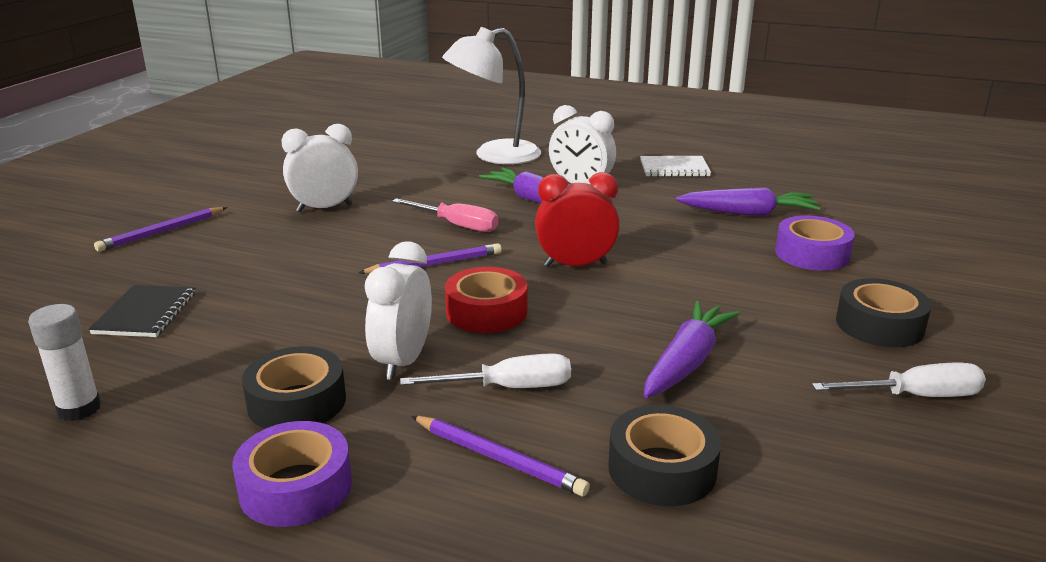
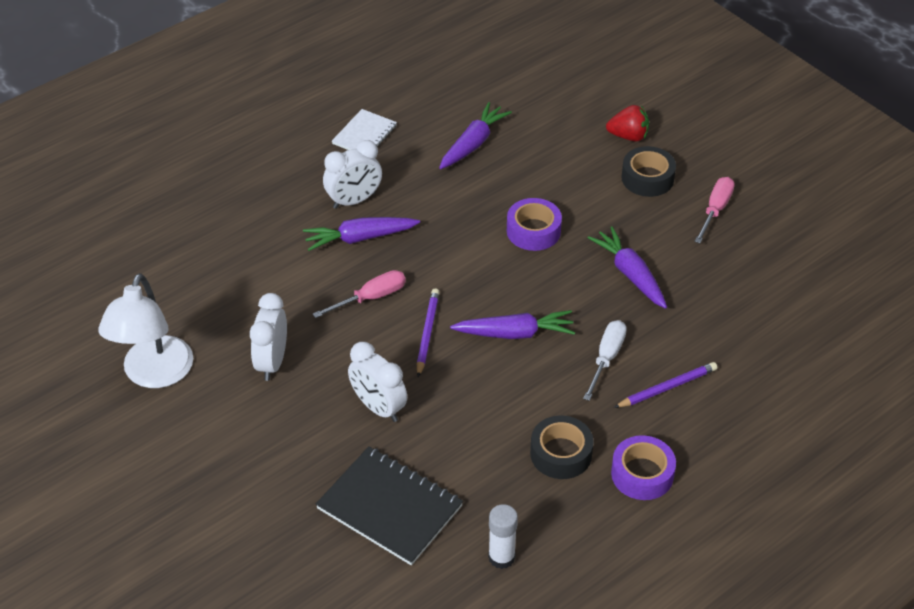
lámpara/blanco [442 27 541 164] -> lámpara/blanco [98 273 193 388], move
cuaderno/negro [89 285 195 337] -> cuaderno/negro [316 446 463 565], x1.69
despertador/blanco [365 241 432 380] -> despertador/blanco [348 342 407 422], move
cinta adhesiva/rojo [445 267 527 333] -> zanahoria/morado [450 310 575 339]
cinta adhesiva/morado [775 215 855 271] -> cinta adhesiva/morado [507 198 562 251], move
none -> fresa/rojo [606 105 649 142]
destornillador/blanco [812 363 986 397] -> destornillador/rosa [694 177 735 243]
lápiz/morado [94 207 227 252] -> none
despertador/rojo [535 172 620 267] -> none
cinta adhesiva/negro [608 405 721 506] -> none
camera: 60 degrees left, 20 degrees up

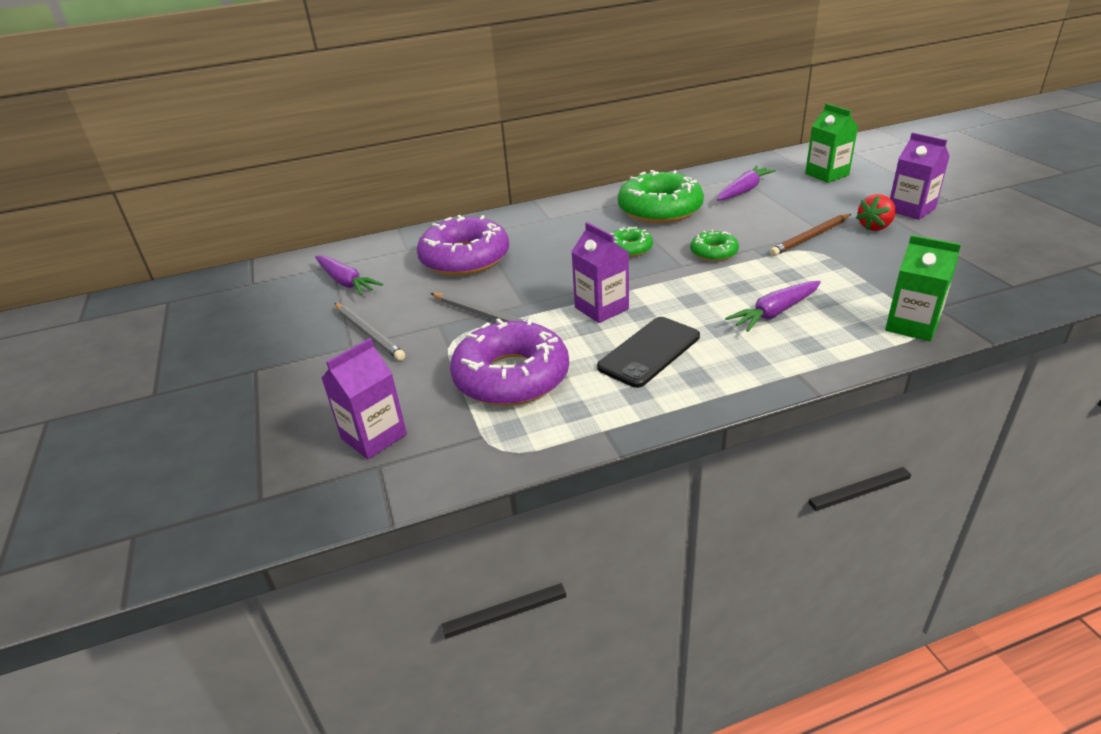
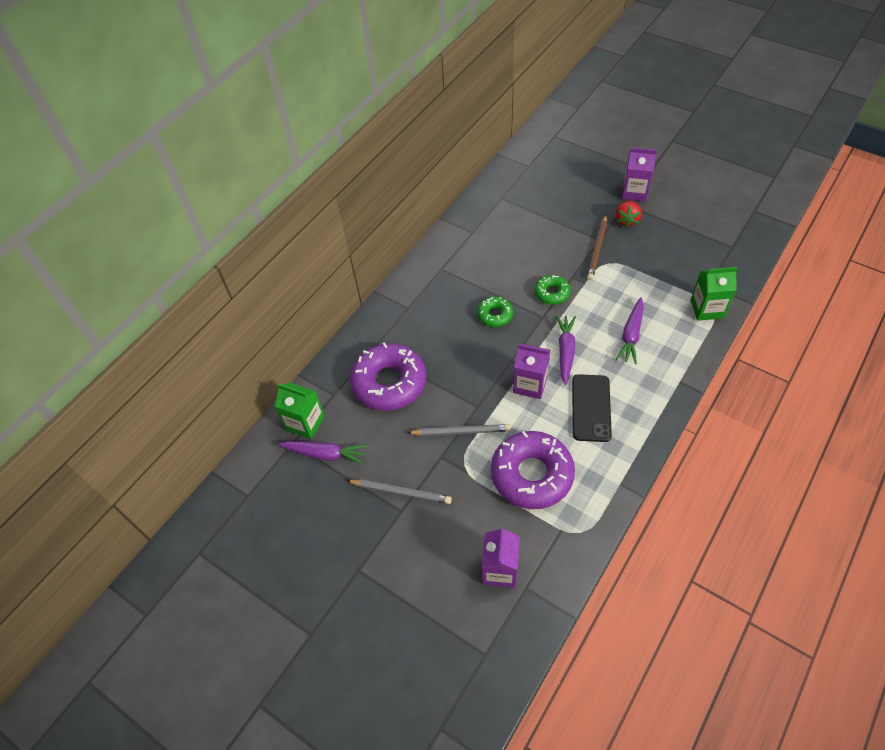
cartón de leche/verde [805 103 858 183] -> cartón de leche/verde [275 382 325 439], move
zanahoria/morado [717 166 776 201] -> zanahoria/morado [556 315 576 385], move
rosquilla/verde [618 170 704 223] -> none
camera: 35 degrees left, 20 degrees up

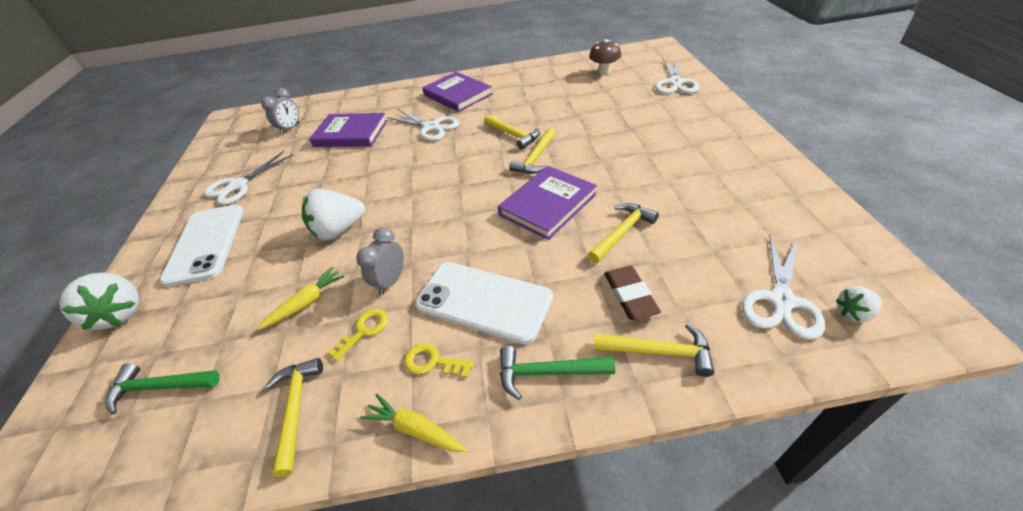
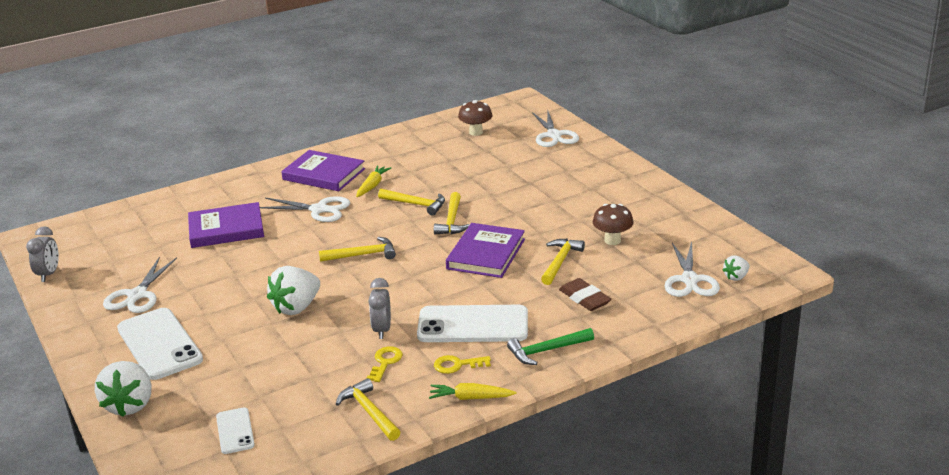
despertador/gris [261 88 299 134] -> despertador/gris [26 226 59 282], move
fresa/blanco [59 272 139 330] -> fresa/blanco [95 361 152 417], 60 degrees clockwise
martillo/verde [105 363 220 414] -> móvil/blanco [216 407 255 454]
martillo/amarillo [594 324 715 377] -> martillo/amarillo [319 237 396 262], move
zanahoria/amarillo [258 267 344 330] -> zanahoria/amarillo [356 166 391 197], move
none -> seta/marrón [593 204 634 245]
camera: 25 degrees left, 15 degrees down

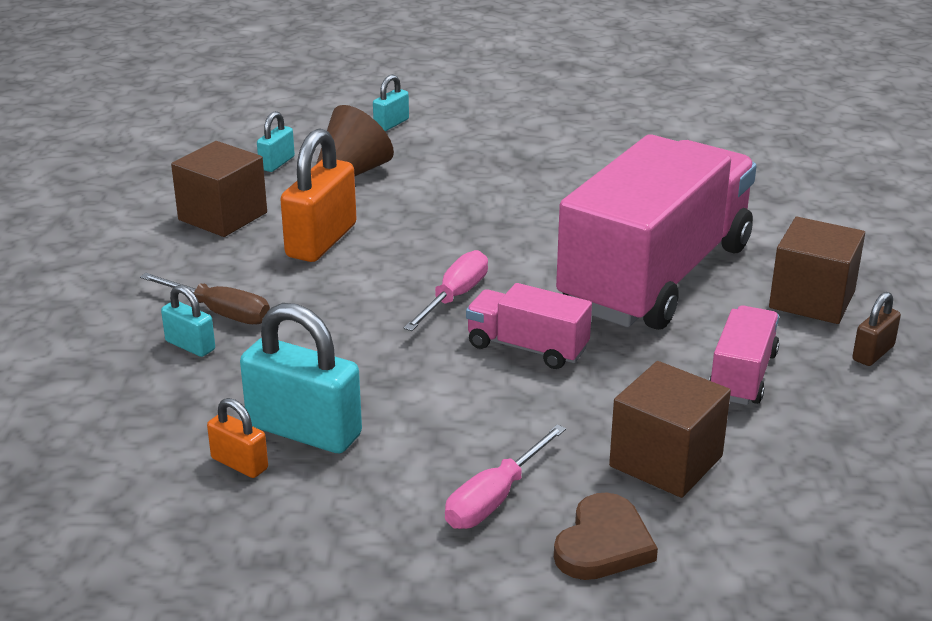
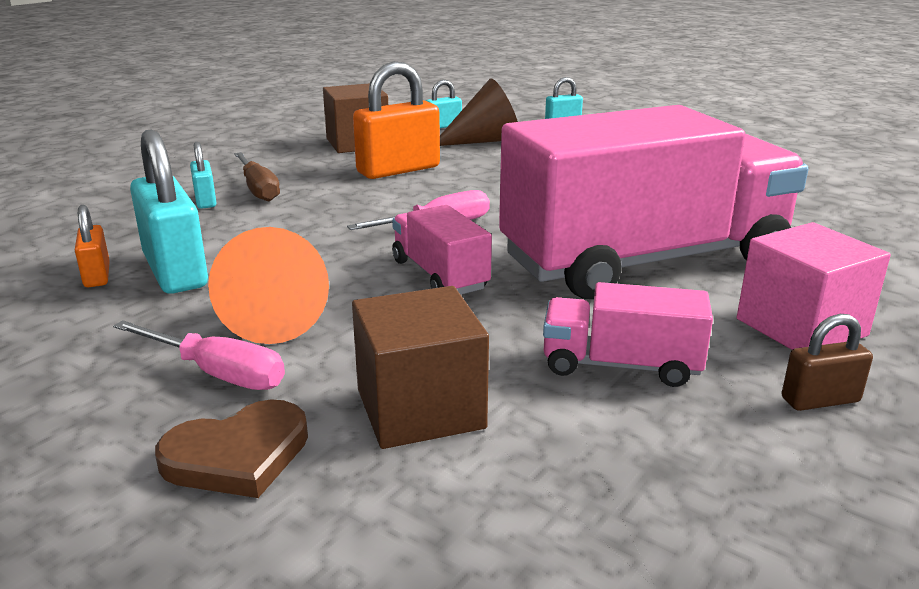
destornillador/rosa [445 424 566 529] -> destornillador/rosa [113 320 285 390], 135 degrees counterclockwise
none -> cono/naranja [208 227 329 344]
camión/rosa [709 305 779 405] -> camión/rosa [543 282 713 387], 135 degrees counterclockwise
cubo/marrón [769 217 865 324] -> cubo/rosa [737 222 891 350]
camera: 35 degrees right, 5 degrees down

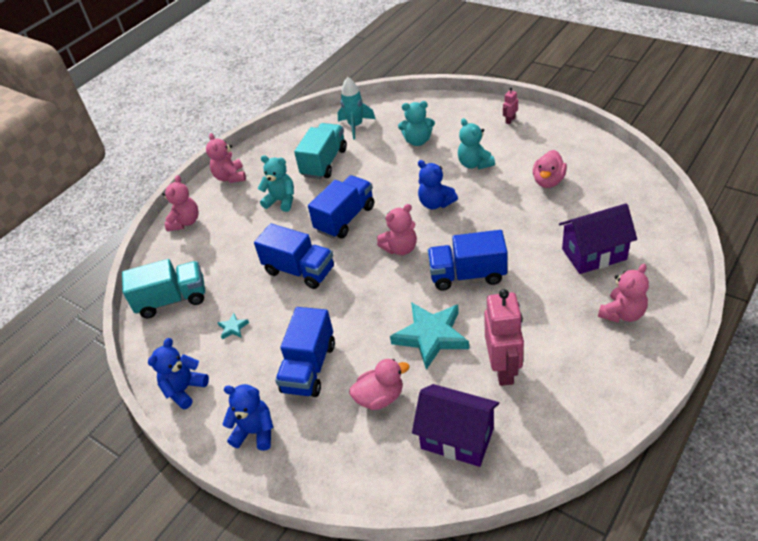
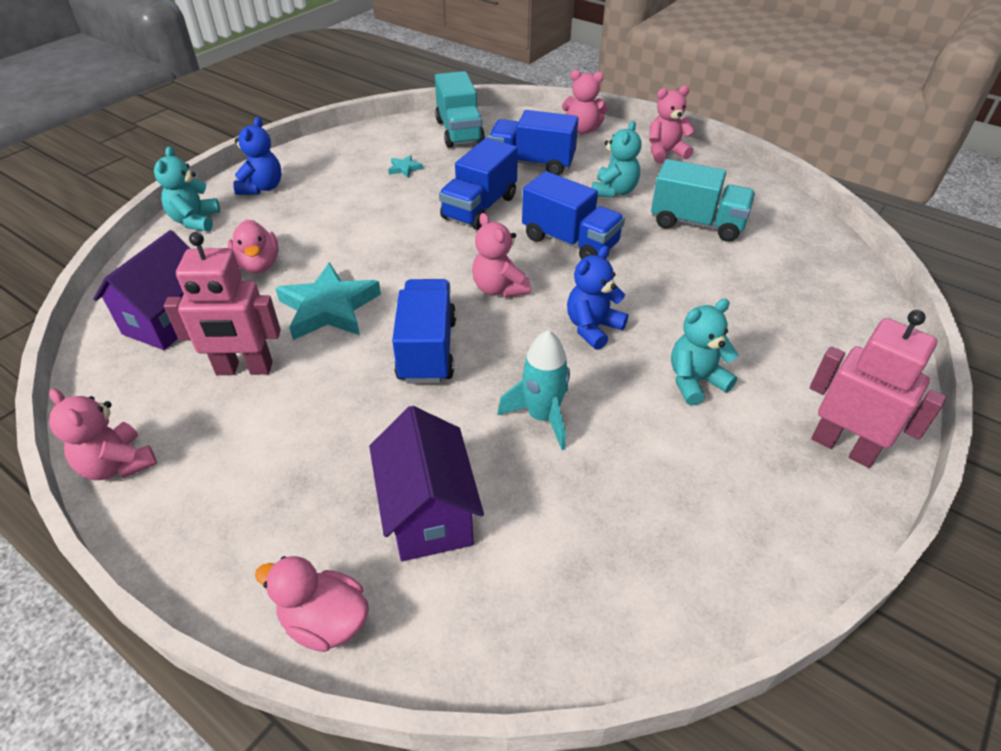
osito/rosa [598 264 649 323] -> osito/rosa [49 388 157 480], move
osito/turquesa [398 101 435 146] -> osito/turquesa [154 146 220 231], move
pato/rosa [533 150 567 188] -> pato/rosa [255 556 369 652], move
camión/azul [275 307 335 397] -> camión/azul [488 110 578 176], move
cohete/turquesa [337 77 375 140] -> cohete/turquesa [497 330 570 450], move
robot/rosa [503 88 518 124] -> robot/rosa [810 310 947 468], x2.24
osito/azul [148 338 209 409] -> none
camera: 85 degrees right, 0 degrees up

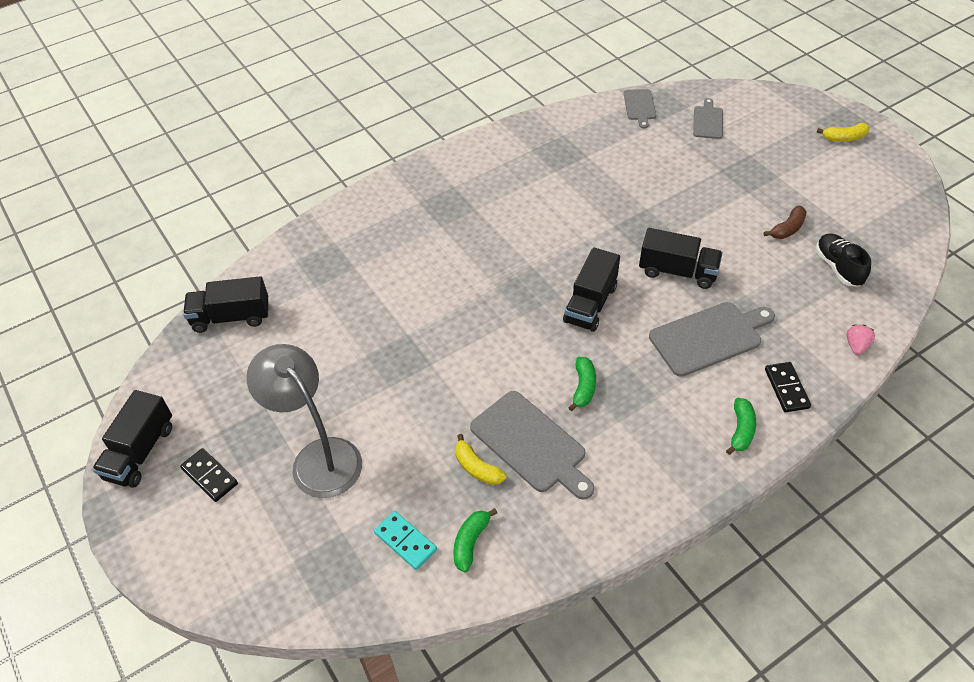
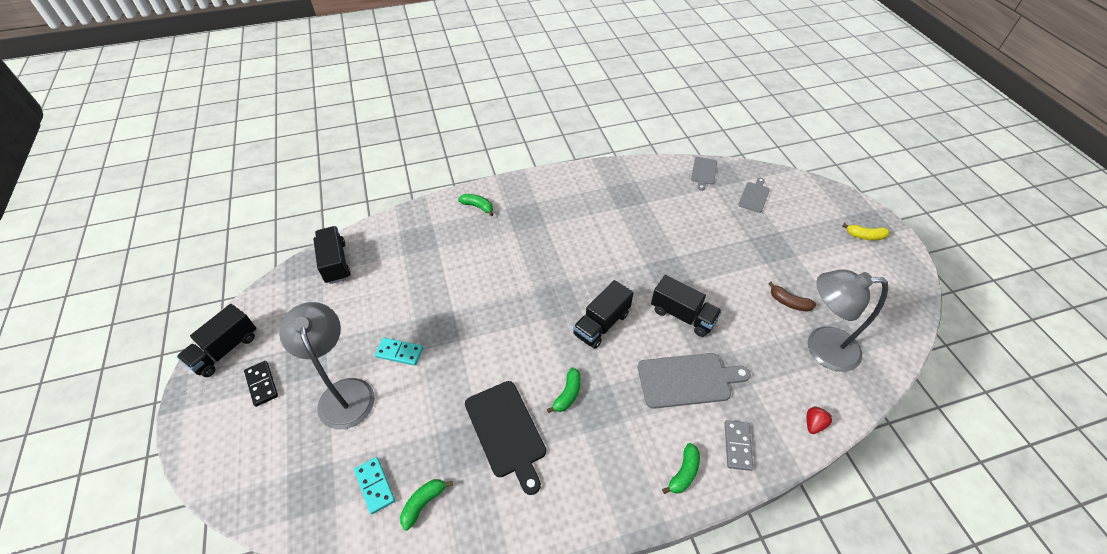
camión/negro [183 276 269 333] -> camión/negro [313 226 351 284], 60 degrees clockwise
none -> ficha de dominó/turquesa [375 338 423 366]
none -> plátano/verde [458 194 494 216]
tabla de cortar/gris [470 391 594 500] -> tabla de cortar/negro [465 381 546 495]
ficha de dominó/negro [765 362 811 412] -> ficha de dominó/gris [725 420 753 471]
plátano/marrón [764 206 807 239] -> plátano/marrón [768 282 816 312], 60 degrees clockwise
fresa/rosa [846 325 875 355] -> fresa/rojo [807 406 832 434]
zapato/negro [816 233 871 287] -> lámpara/gris [808 270 888 372]
plátano/amarillo [455 434 506 485] -> none
camera: 15 degrees right, 0 degrees up

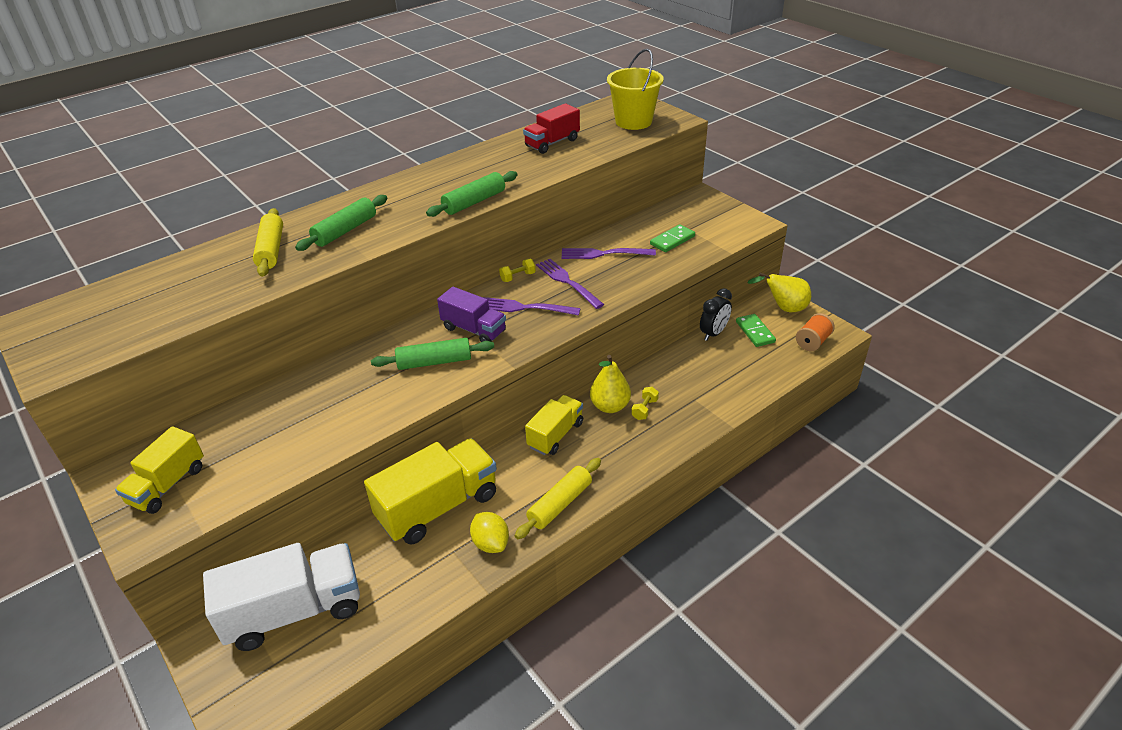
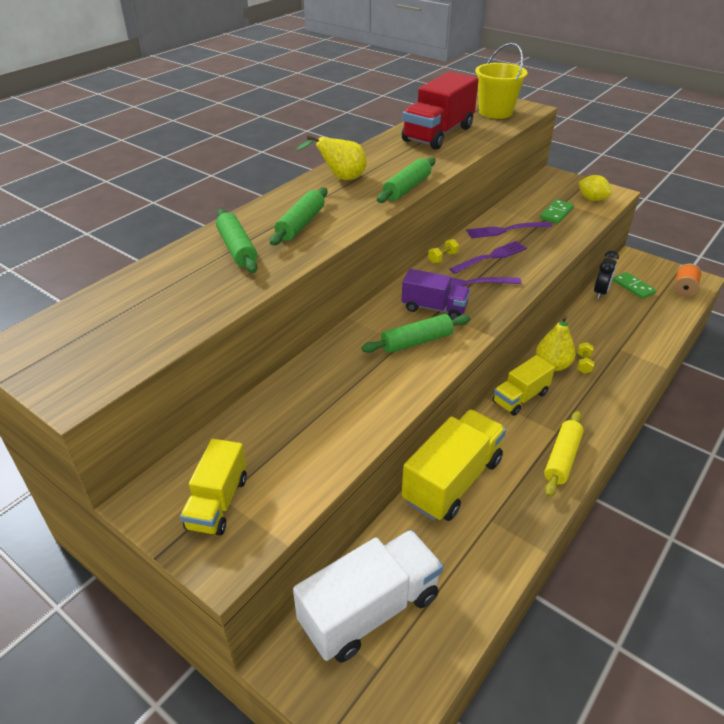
rodillo/amarillo [253 208 283 277] -> rodillo/verde [216 209 258 273]
pera/amarillo [747 273 811 312] -> pera/amarillo [296 135 367 180], move
camión/rojo [523 103 580 154] -> camión/rojo [402 72 479 150], x1.67
tenedor/morado [536 259 604 309] -> tenedor/morado [449 241 527 274], 105 degrees clockwise
camión/amarillo [525 395 583 455] -> camión/amarillo [493 355 555 416], 150 degrees counterclockwise
limón/amarillo [470 512 509 553] -> limón/amarillo [578 175 612 201], move
camera: 15 degrees left, 0 degrees up

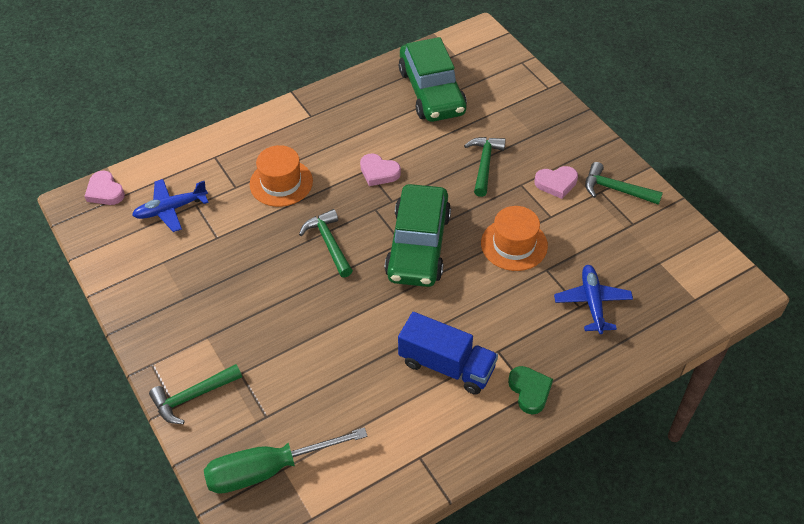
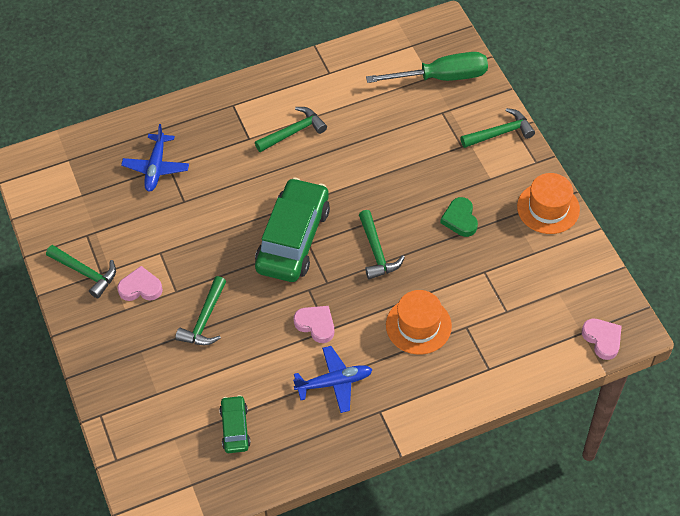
coche/verde [399 37 467 122] -> coche/verde [219 395 251 453], x0.48
camión/azul [398 312 498 395] -> martillo/verde [255 107 327 152]
avión/azul [132 179 209 232] -> avión/azul [293 346 372 413], move
corazón/verde [508 366 553 414] -> corazón/verde [440 197 478 237], move
sombrero/naranja [481 206 548 271] -> sombrero/naranja [517 173 580 234], move
camera: 170 degrees left, 5 degrees up

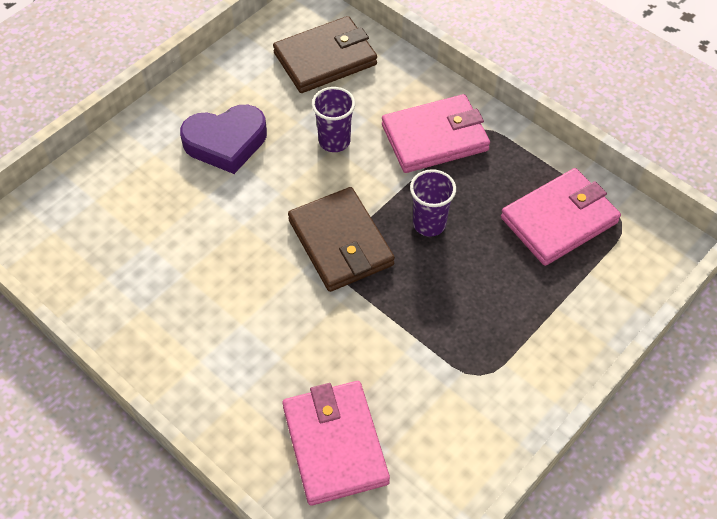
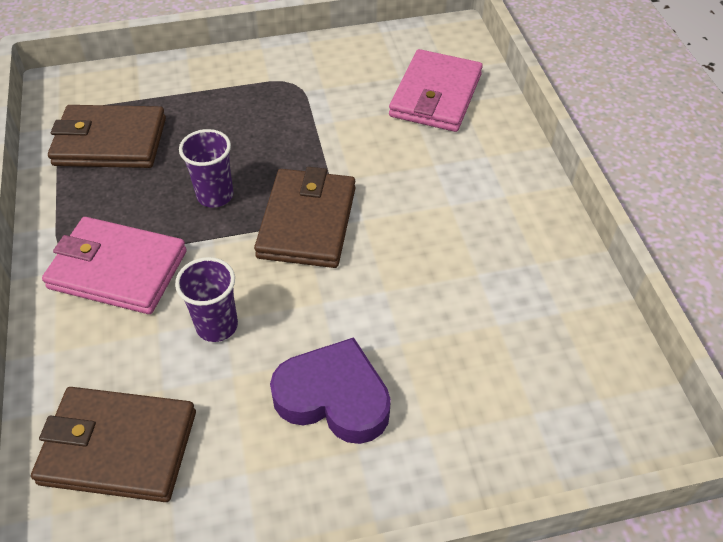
cartera/rosa [501 168 621 266] -> cartera/marrón [48 105 166 168]
camera: 145 degrees left, 5 degrees down

